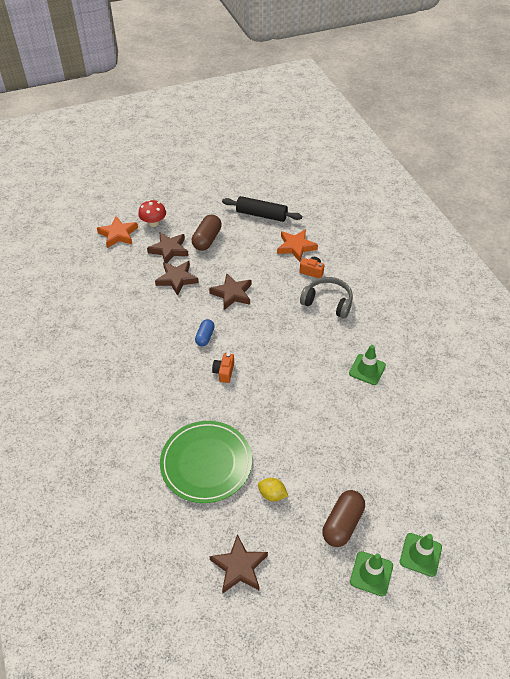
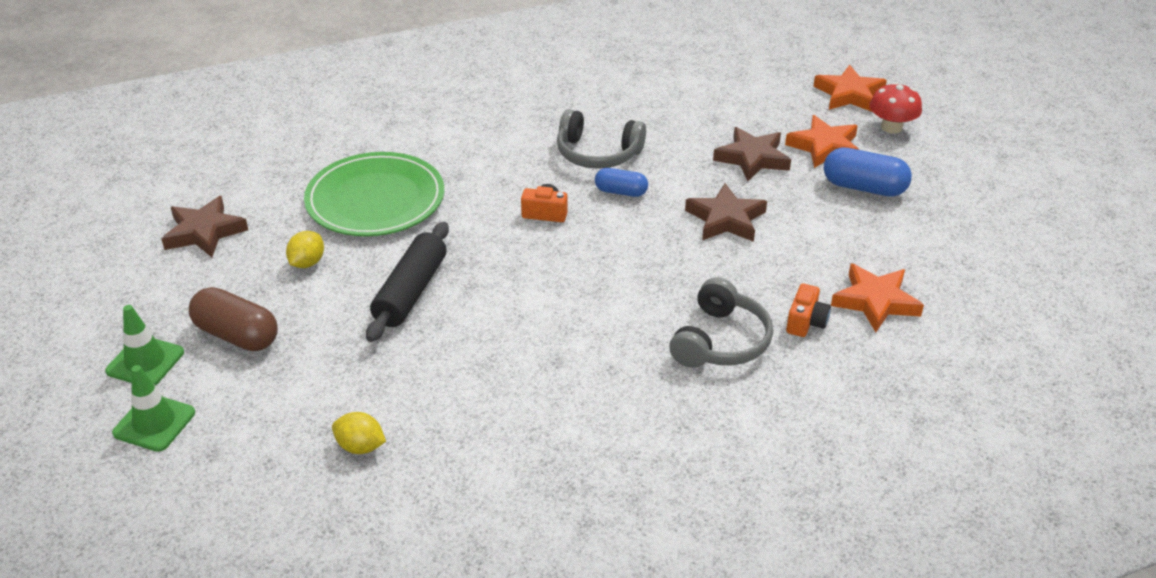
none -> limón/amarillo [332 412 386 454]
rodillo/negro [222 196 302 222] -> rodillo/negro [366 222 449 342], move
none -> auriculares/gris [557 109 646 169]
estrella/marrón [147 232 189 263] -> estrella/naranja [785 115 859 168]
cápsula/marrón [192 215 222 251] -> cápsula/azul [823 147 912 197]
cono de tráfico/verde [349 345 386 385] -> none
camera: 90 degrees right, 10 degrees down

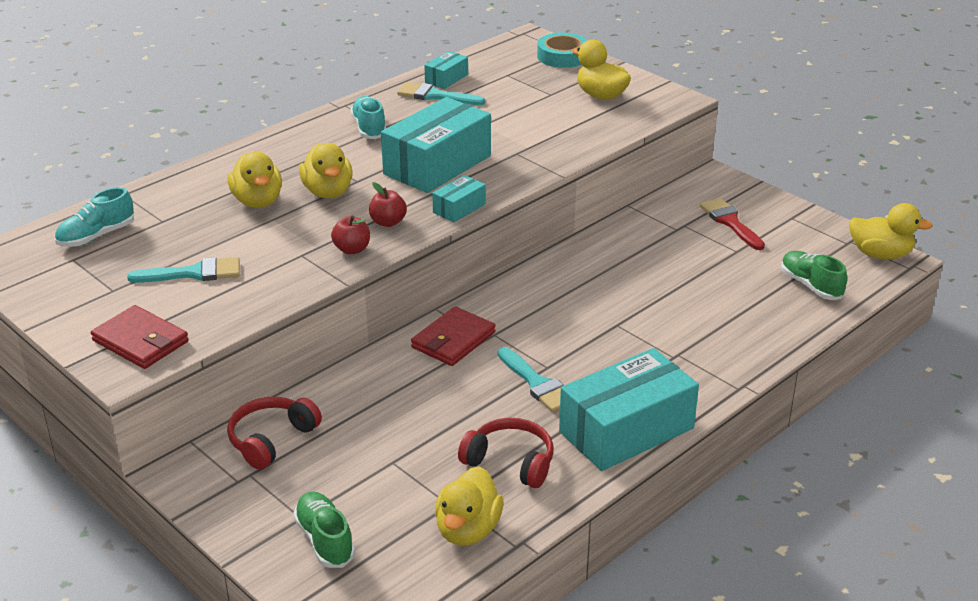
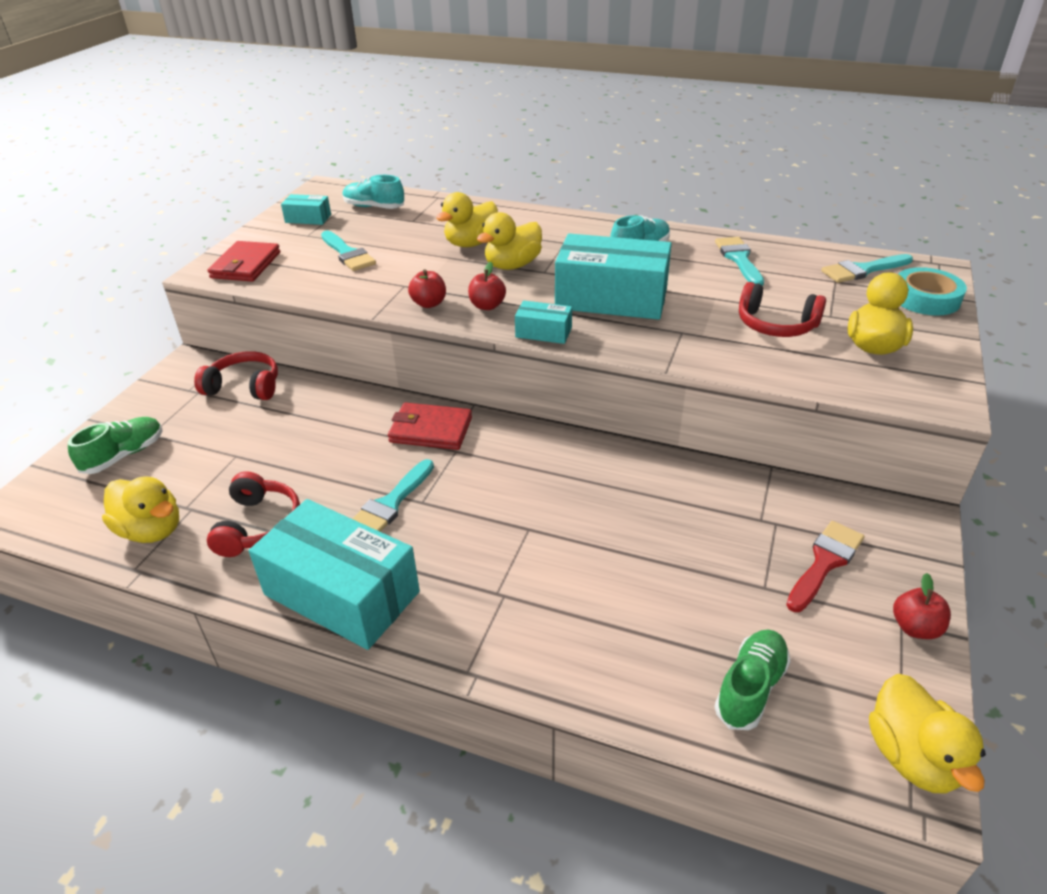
pato/amarillo [435 466 503 546] -> pato/amarillo [102 476 179 543], 135 degrees counterclockwise
caja/turquesa [424 51 468 89] -> caja/turquesa [281 194 331 225], move
none -> auriculares/rojo [739 282 826 337]
none -> pincel/turquesa [821 254 913 283]
none -> manzana/rojo [893 573 951 639]
camera: 65 degrees right, 5 degrees up

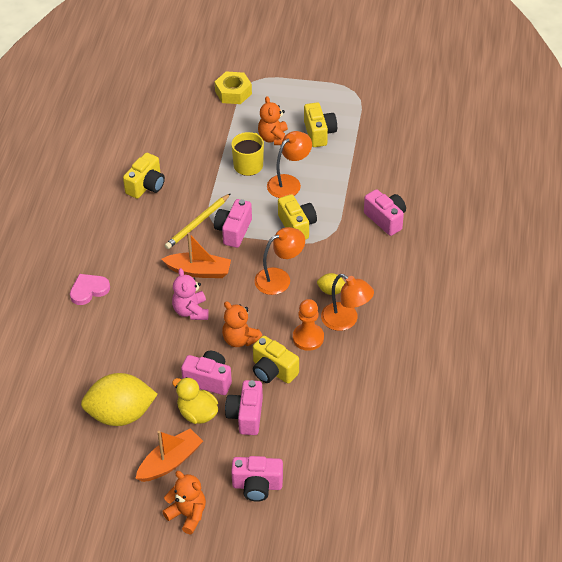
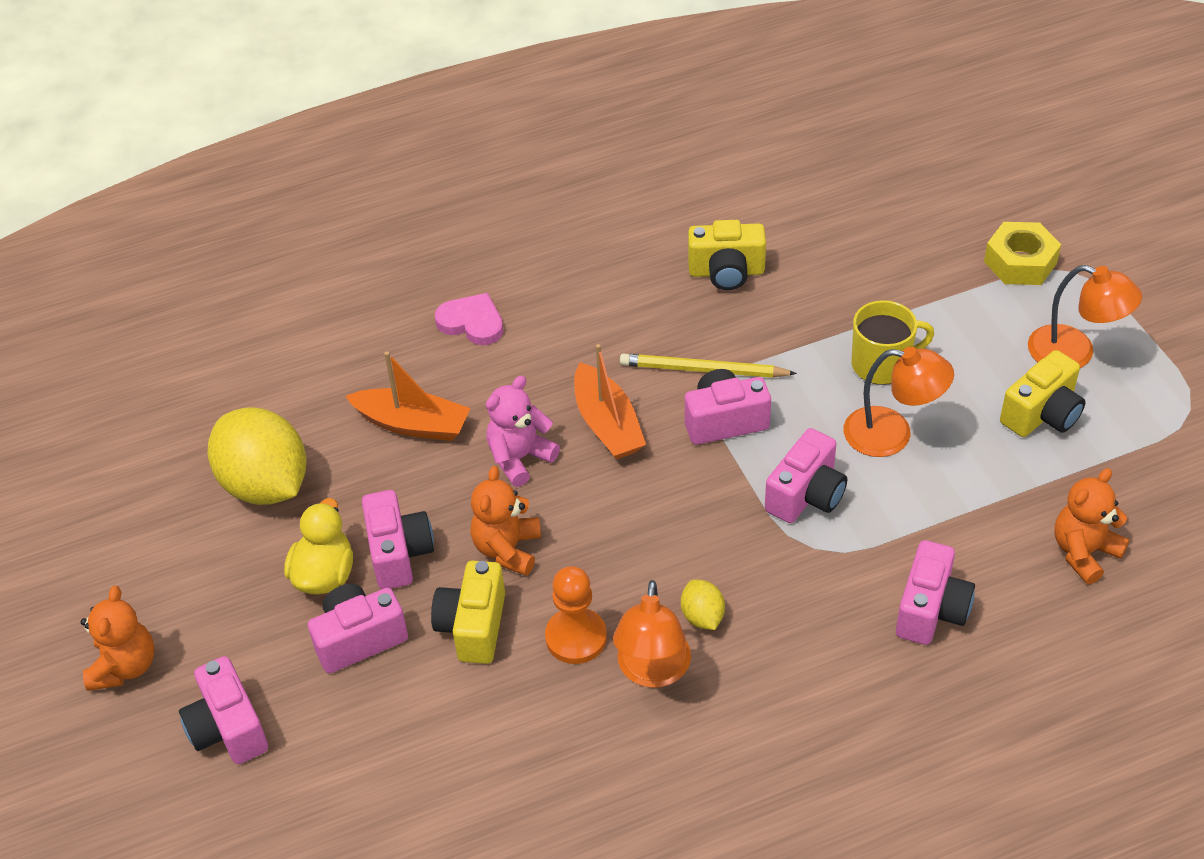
barco/naranja [135 428 203 482] -> barco/naranja [346 351 471 441], move
cámara/amarillo [278 194 317 240] -> cámara/rosa [765 428 847 523]
lámpara/naranja [254 227 305 295] -> lámpara/naranja [1028 265 1142 368], move
osito/naranja [258 96 288 145] -> osito/naranja [1054 468 1130 584], move
camera: 60 degrees right, 0 degrees up

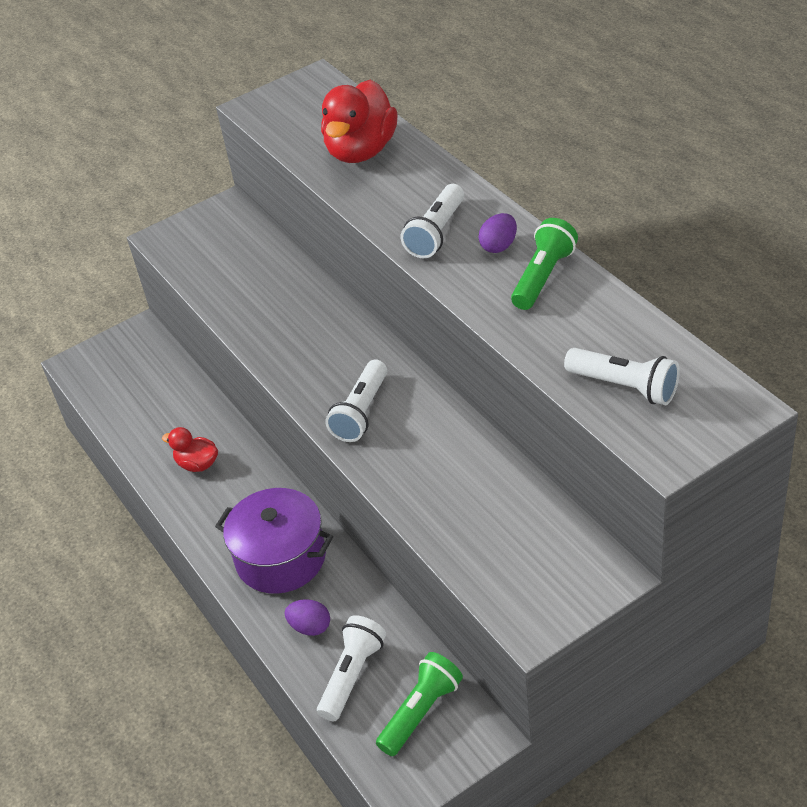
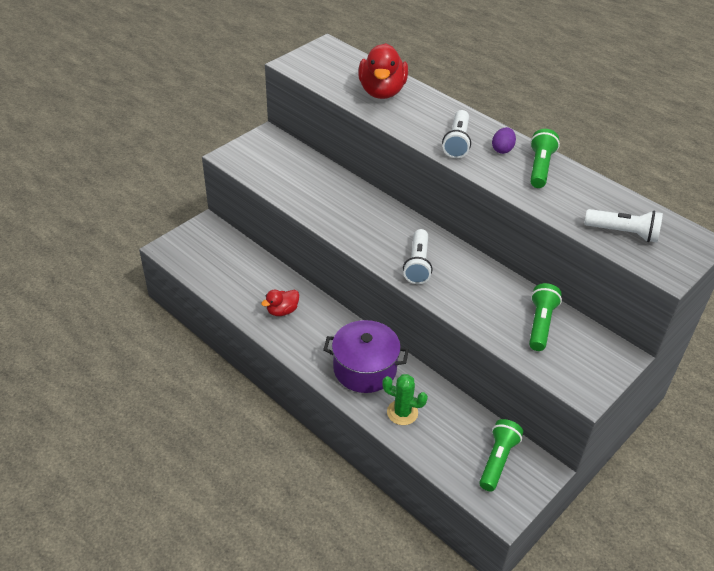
pato/rojo [162 427 218 472] -> pato/rojo [261 290 299 316], 45 degrees counterclockwise
huevo/morado [285 599 330 636] -> cactus/verde [382 374 428 425]
none -> lámpara de mano/verde [529 283 562 351]
lámpara de mano/blanco [317 615 386 721] -> none
camera: 20 degrees left, 0 degrees up

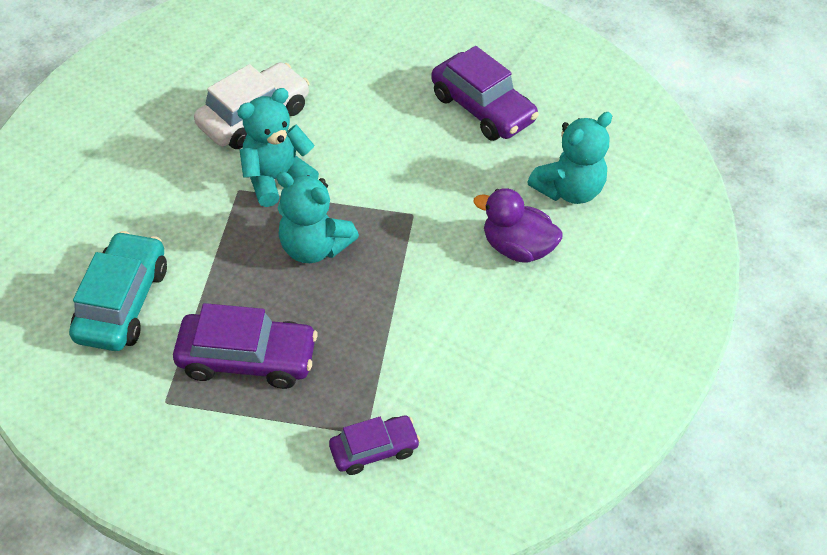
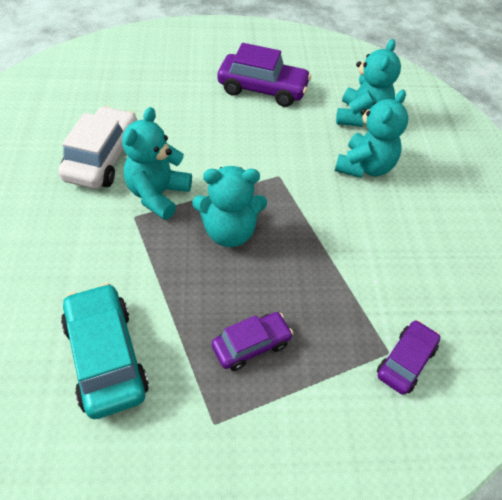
coche/morado [173 303 318 389] -> coche/morado [212 312 293 371], x0.60
pato/morado [473 188 563 263] -> osito/turquesa [335 90 408 178]
camera: 35 degrees left, 0 degrees up

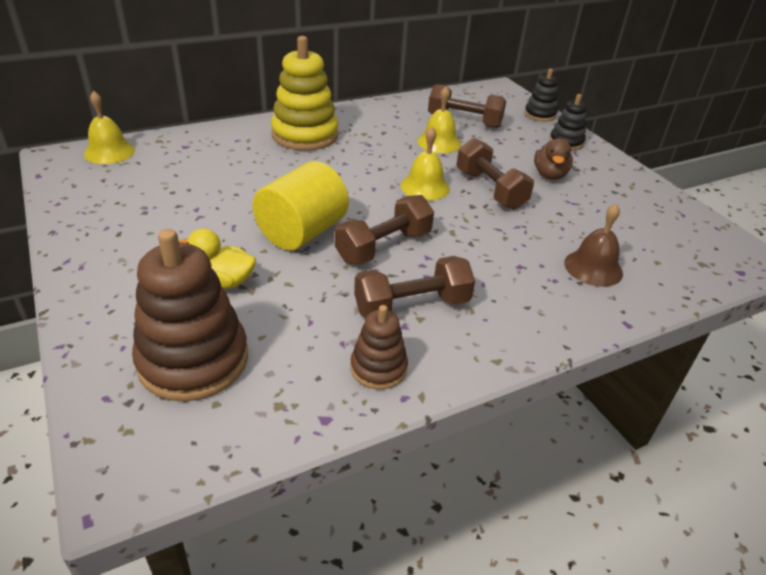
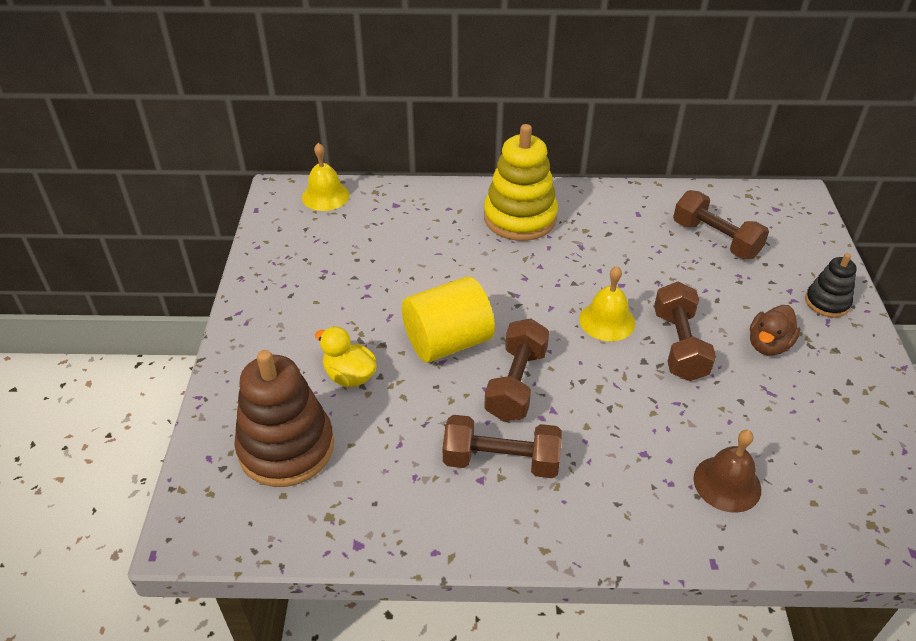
mancuerna/marrón [335 195 434 265] -> mancuerna/marrón [484 318 549 421], 60 degrees counterclockwise
juguete apilable/marrón [351 305 408 389] -> none
campana/amarillo [417 86 461 153] -> none
juguete apilable/negro [524 69 558 122] -> none
camera: 30 degrees right, 5 degrees up

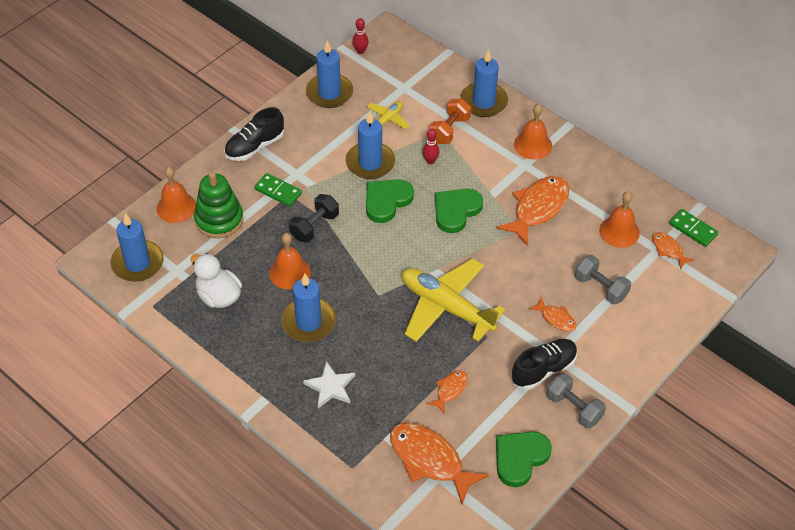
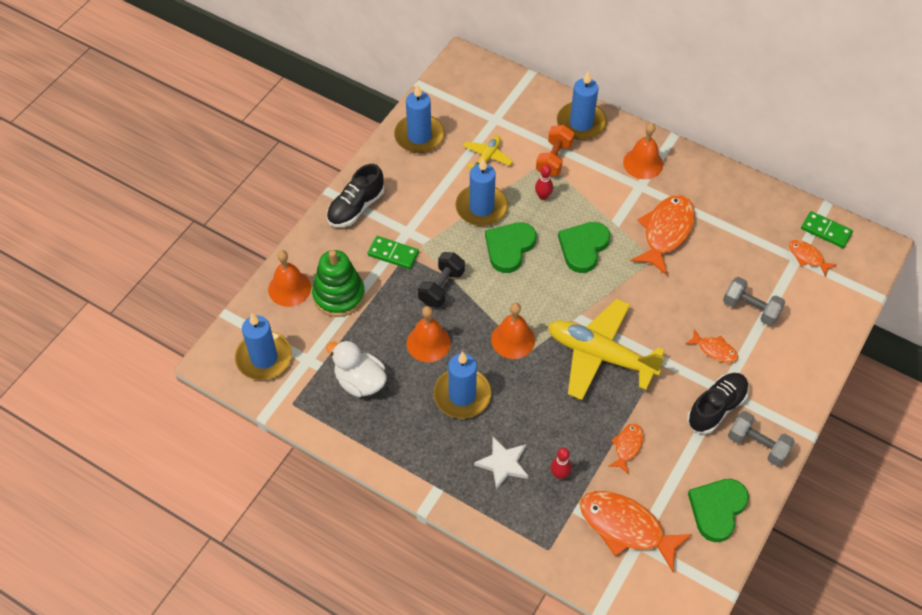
campana/naranja [599 192 640 248] -> campana/naranja [491 303 535 359], move
bolo/rojo [353 18 369 54] -> bolo/rojo [551 447 572 479], move
camera: 10 degrees left, 5 degrees up

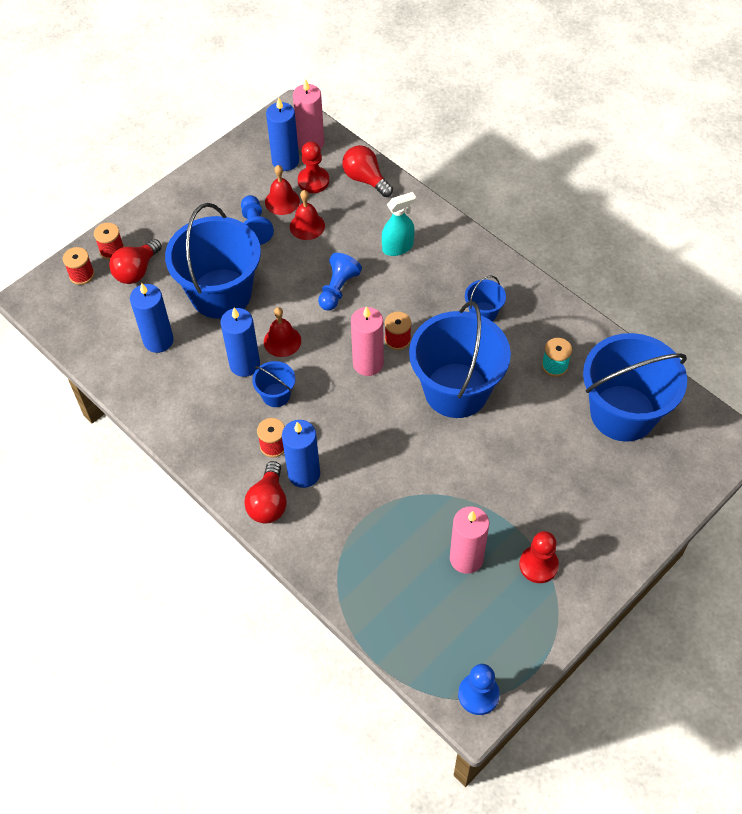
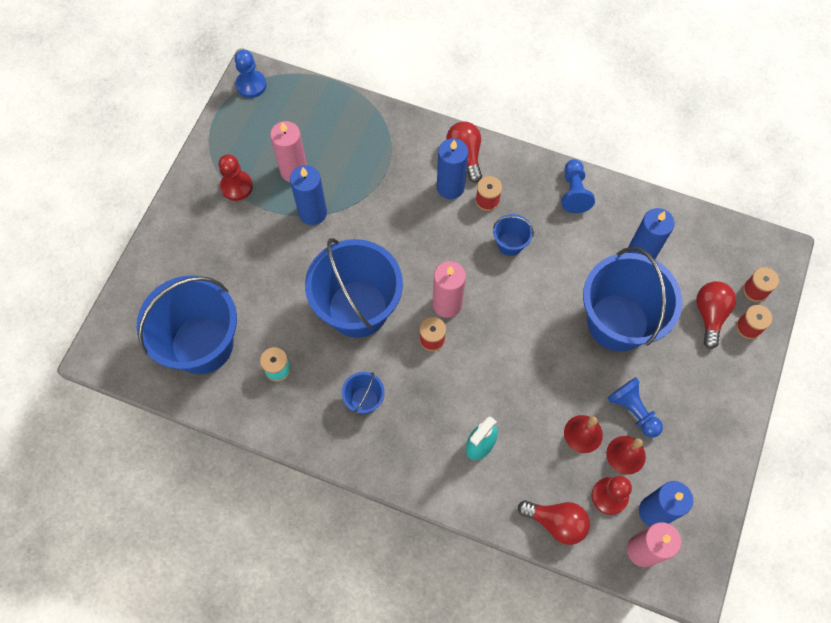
vela/azul [221 308 260 377] -> vela/azul [290 165 327 225], move
peón/azul [318 253 362 310] -> peón/azul [561 159 595 213], move
campana/rojo [264 307 301 357] -> none
camera: 155 degrees right, 10 degrees up

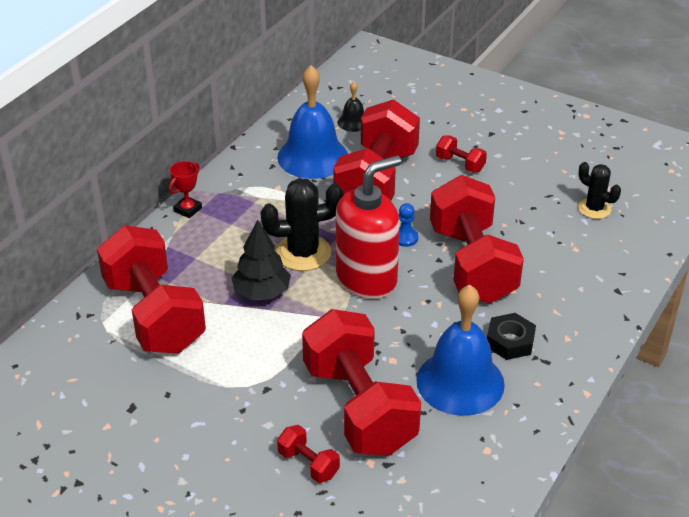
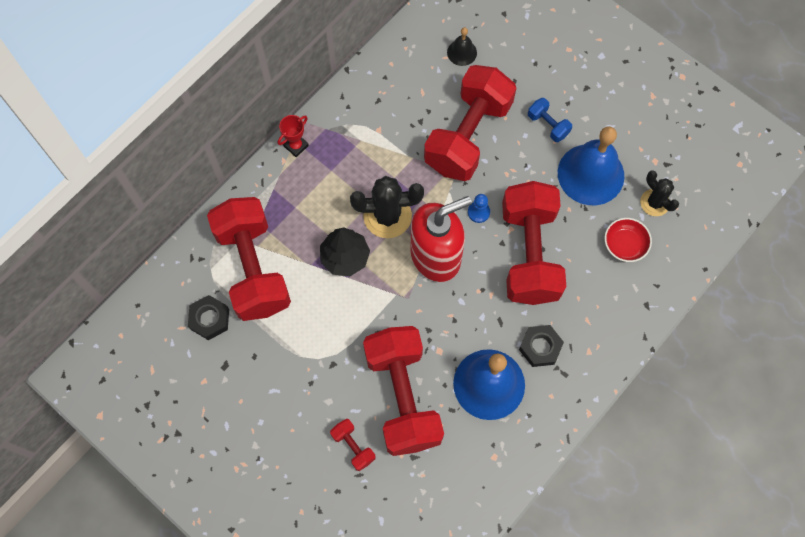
none -> tuerca/negro [188 295 229 340]
mancuerna/rojo [436 135 487 172] -> mancuerna/azul [528 98 572 142]
campana/azul [277 65 348 179] -> campana/azul [558 126 624 205], move
none -> cuenco/rojo [604 218 652 262]
camera: 10 degrees right, 30 degrees up

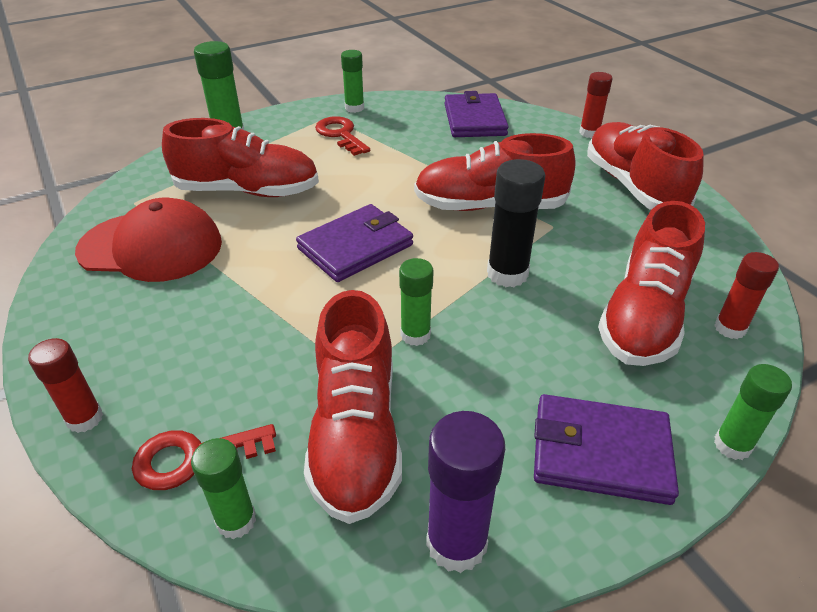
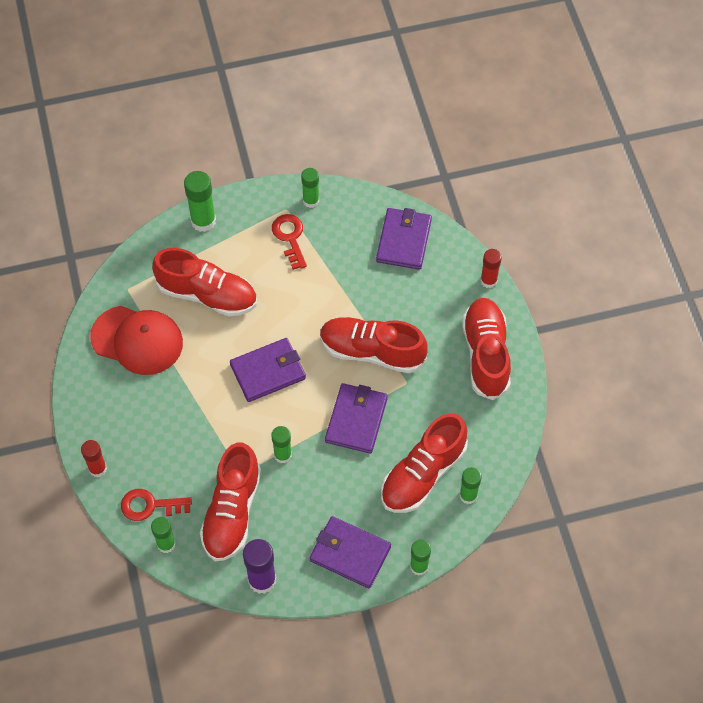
barra de pegamento/negro [487 159 545 287] -> cartera/morado [325 383 388 454]
barra de pegamento/rojo [714 252 779 339] -> barra de pegamento/verde [459 467 482 504]
camera: 15 degrees right, 20 degrees up

